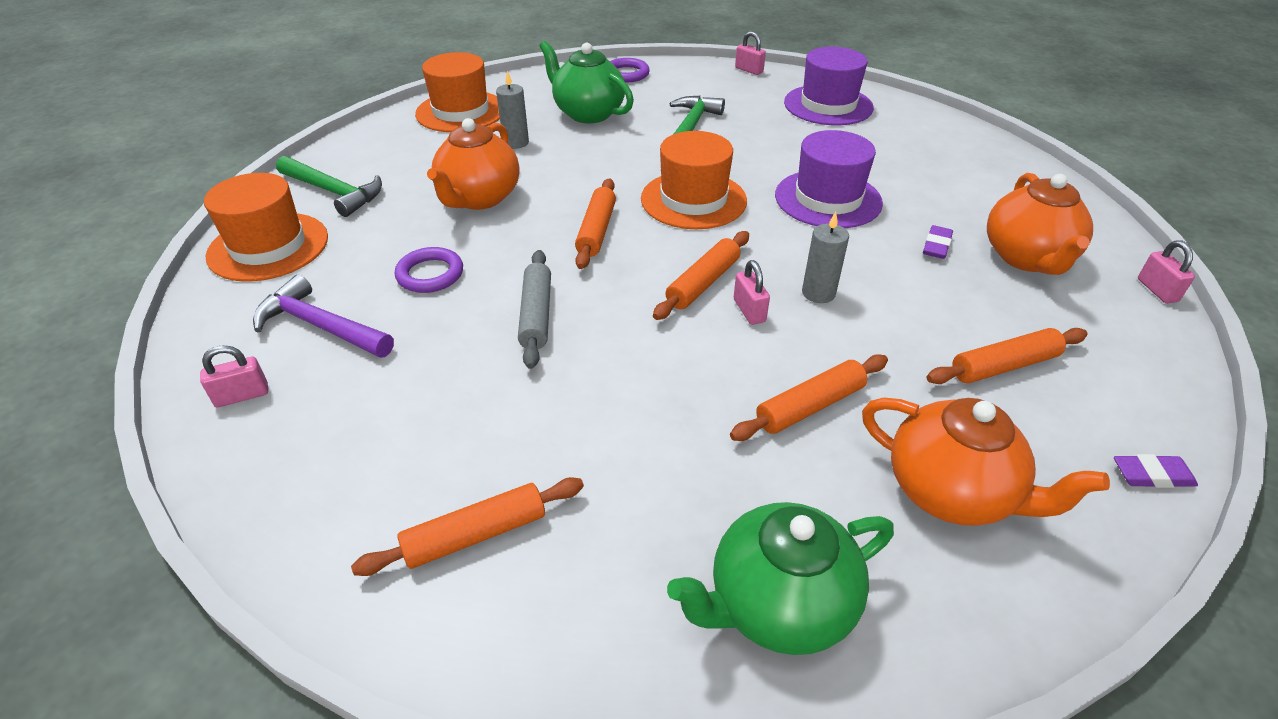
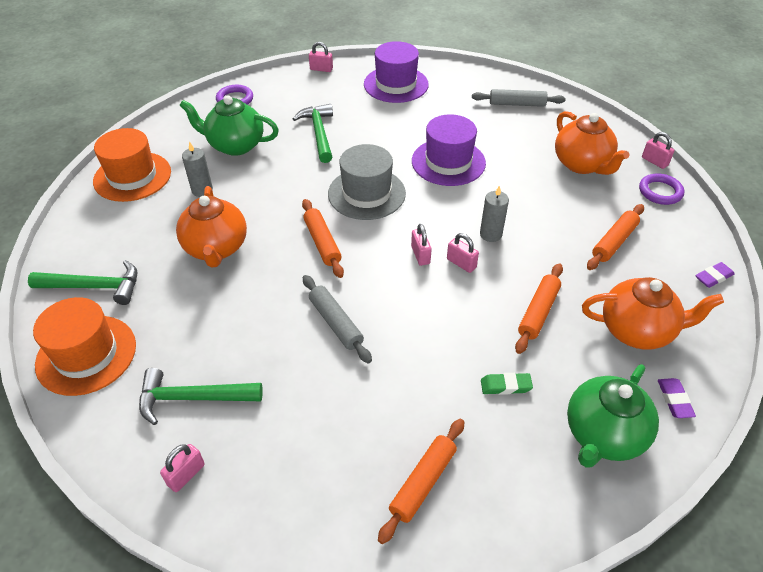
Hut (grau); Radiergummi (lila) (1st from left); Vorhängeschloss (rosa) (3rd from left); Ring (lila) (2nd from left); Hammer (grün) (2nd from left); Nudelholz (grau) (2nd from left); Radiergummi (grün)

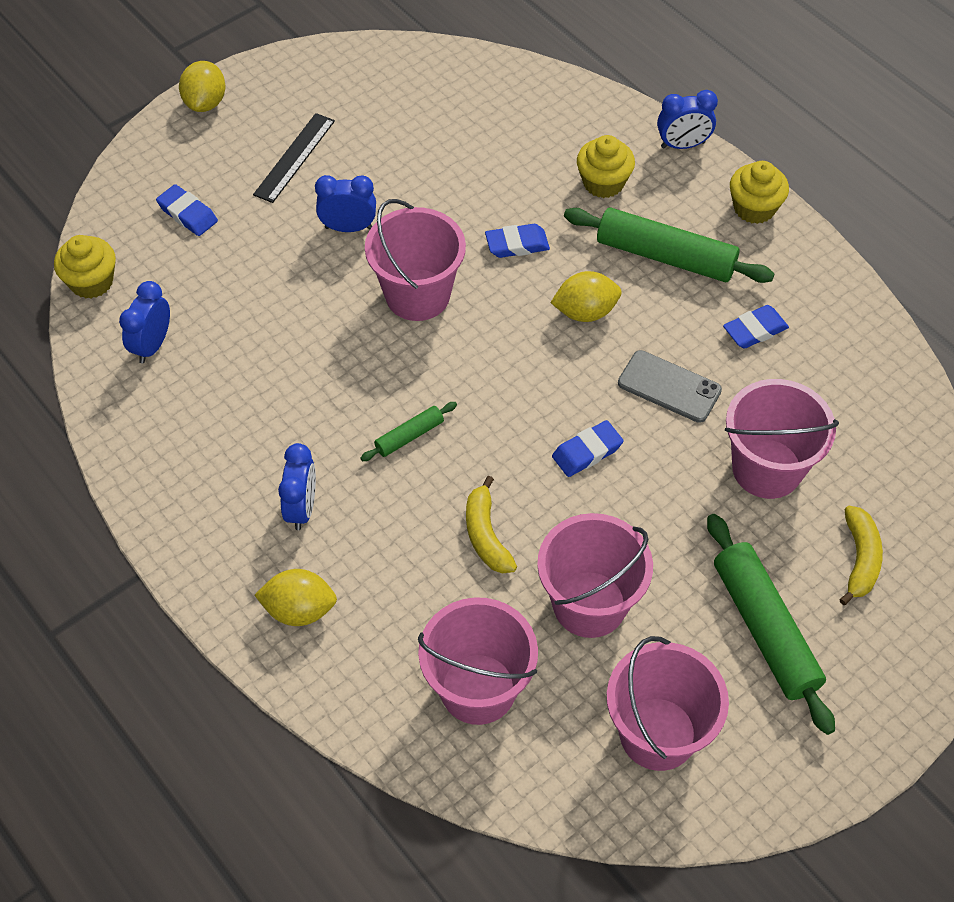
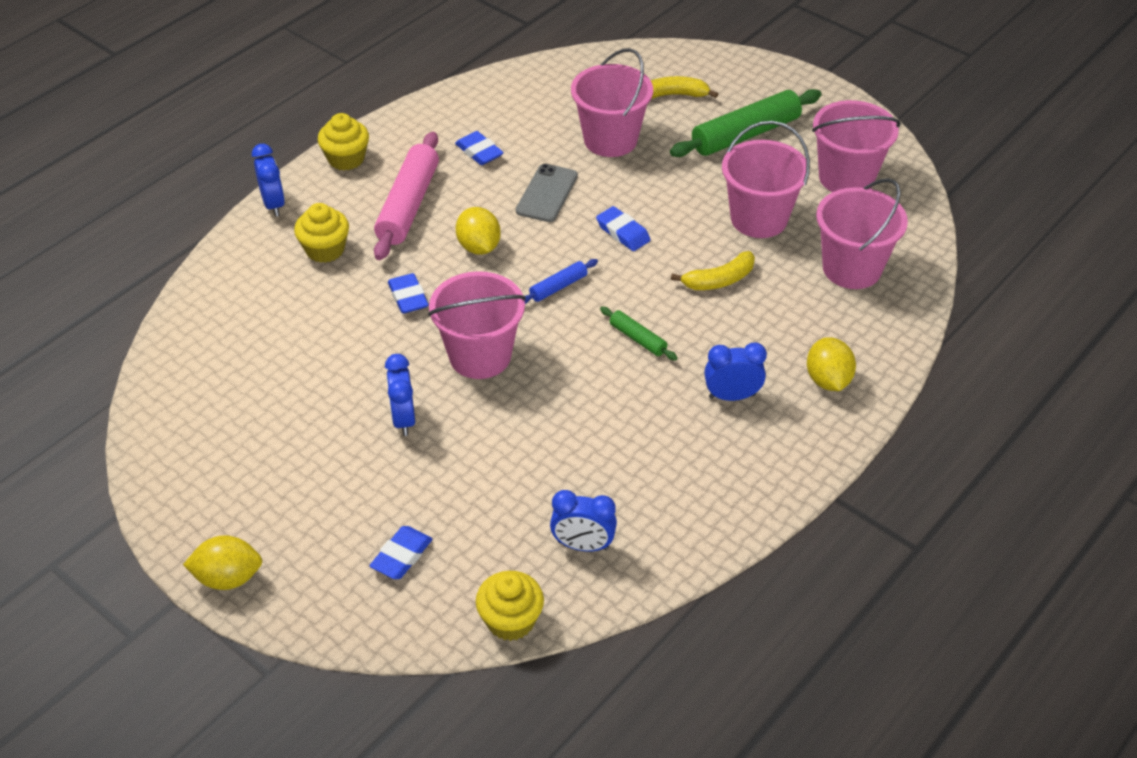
Lineal (schwarz); Nudelholz (rosa); Nudelholz (blau)

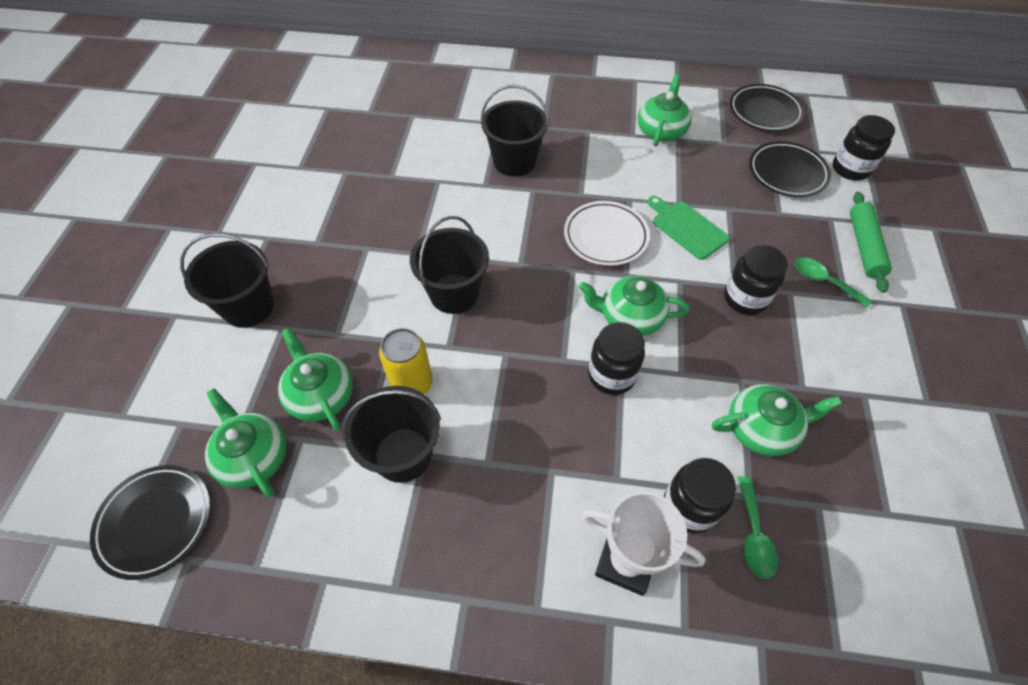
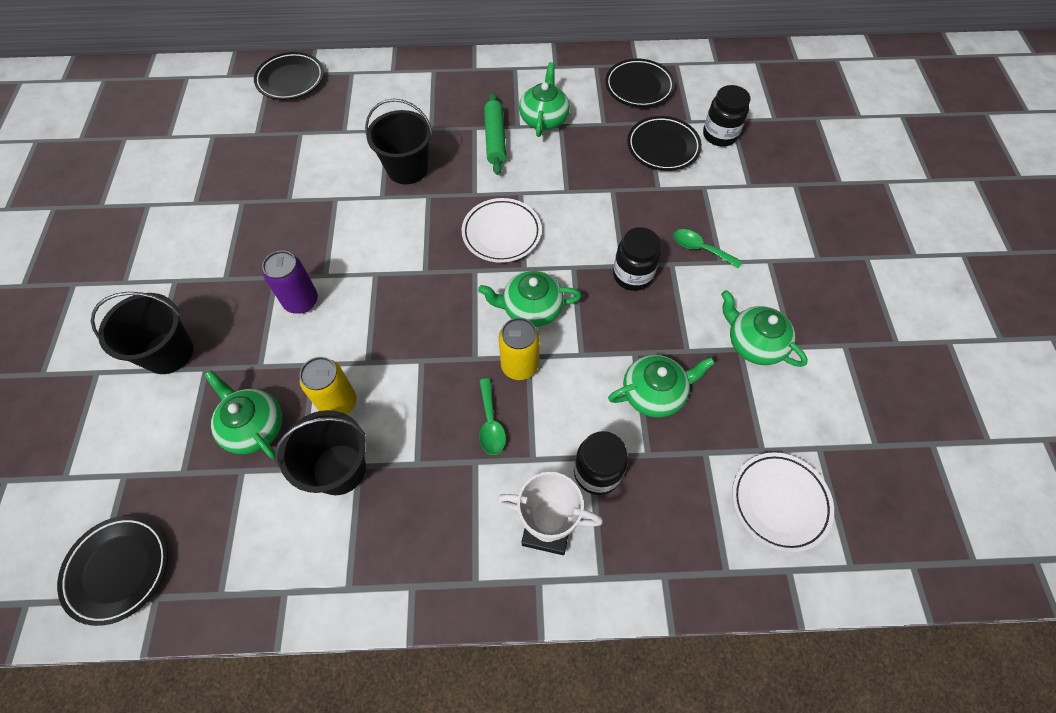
Nudelholz (grün); Schneidebrett (grün); Eimer (schwarz) (3rd from left in the first image); Dose (gelb) (2nd from left); Teekanne (grün) (5th from left); Löffel (grün) (1st from left); Teller (schwarz) (2nd from left); Dose (lila); Teller (weiß) (2nd from left)

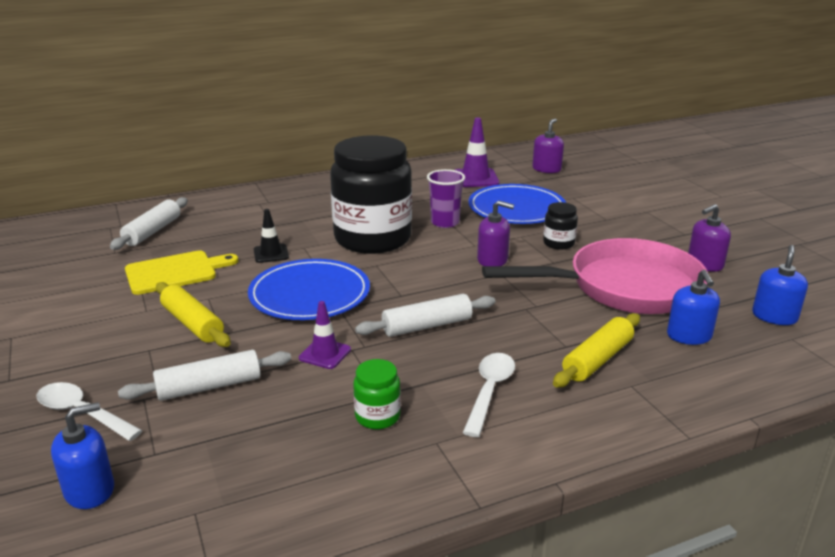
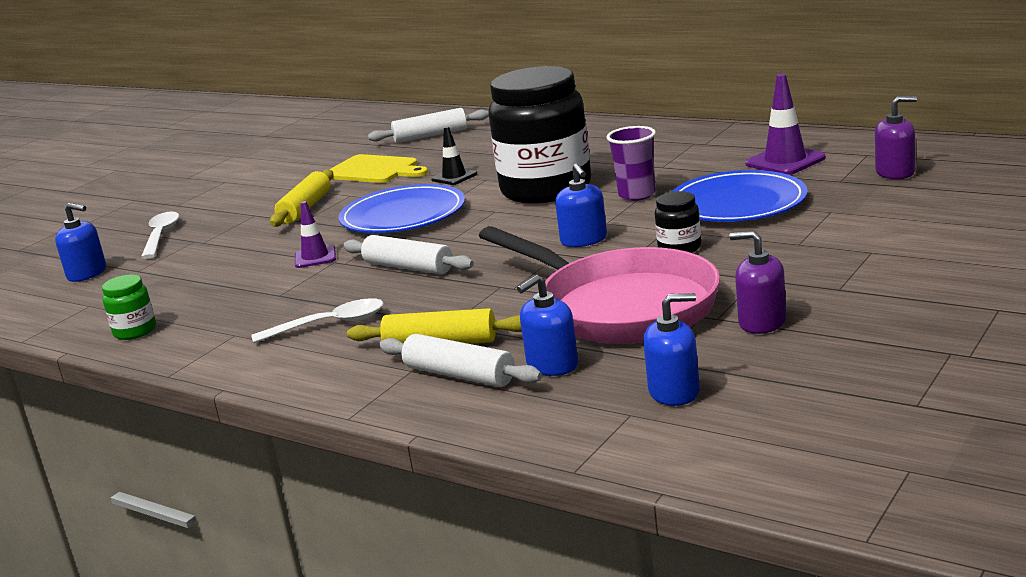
Seifenspender (blau) (3rd from left); Nudelholz (weiß) (3rd from left); Einmachglas (grün)

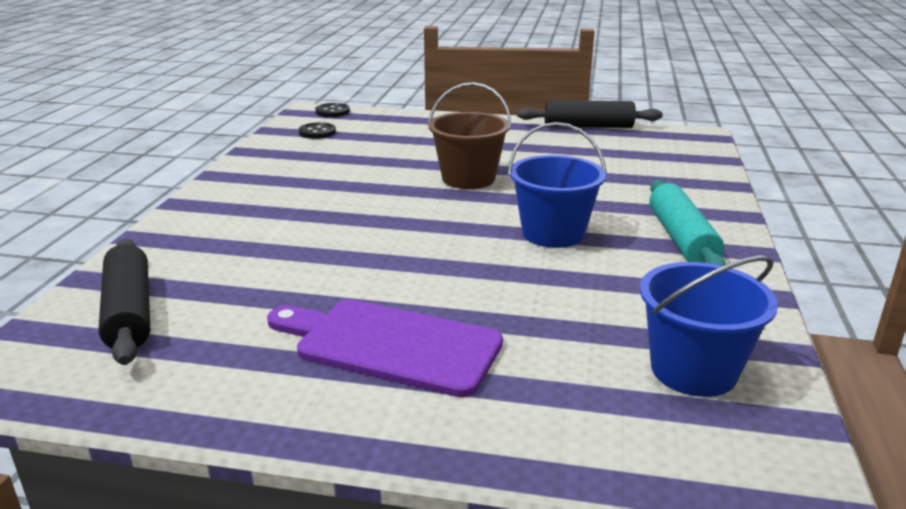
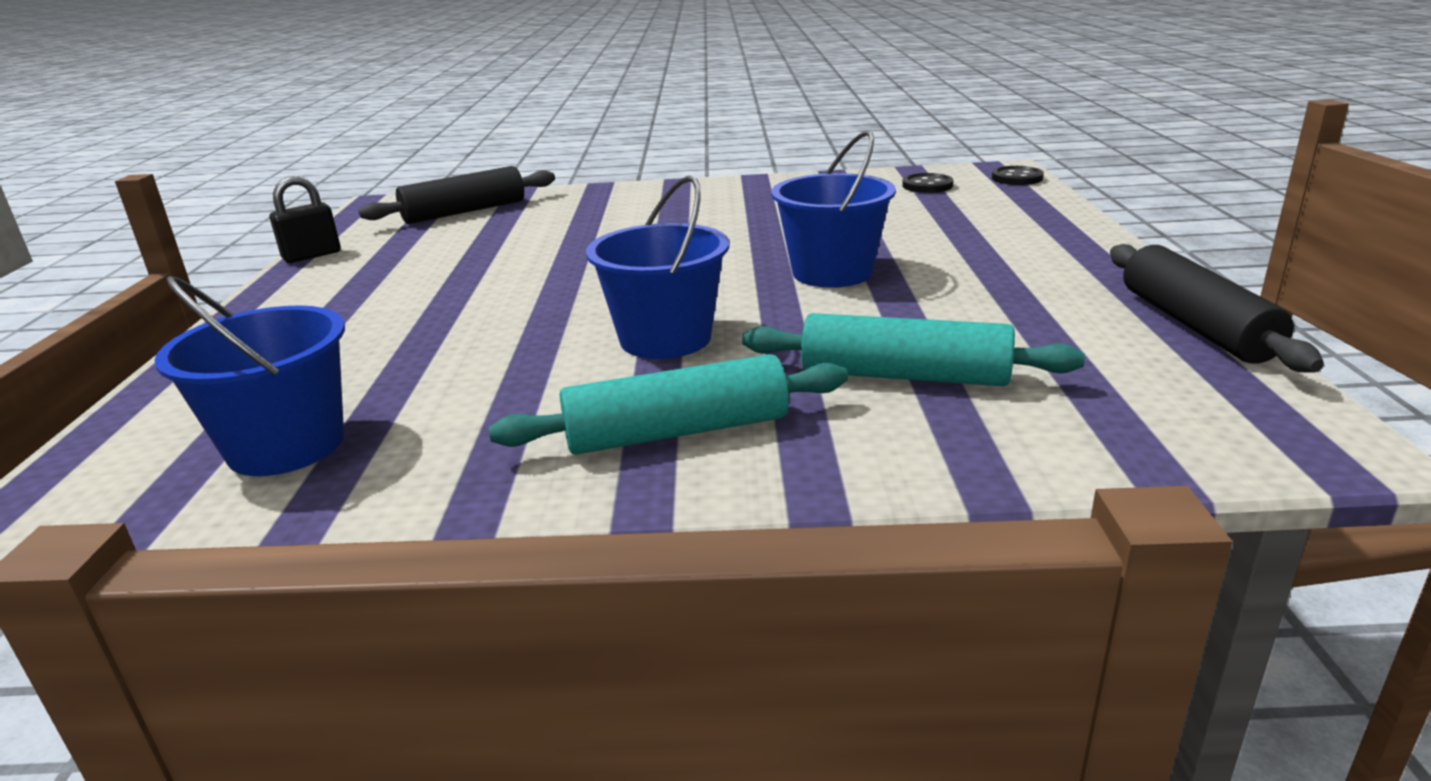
Eimer (blau) (3rd from left); Schneidebrett (lila); Vorhängeschloss (schwarz); Nudelholz (türkis) (2nd from left)

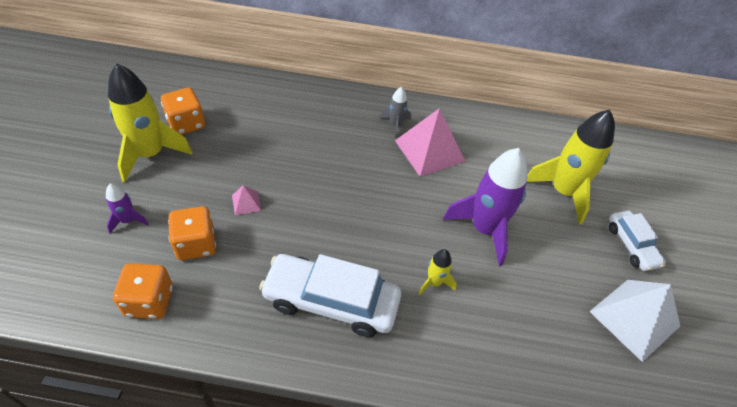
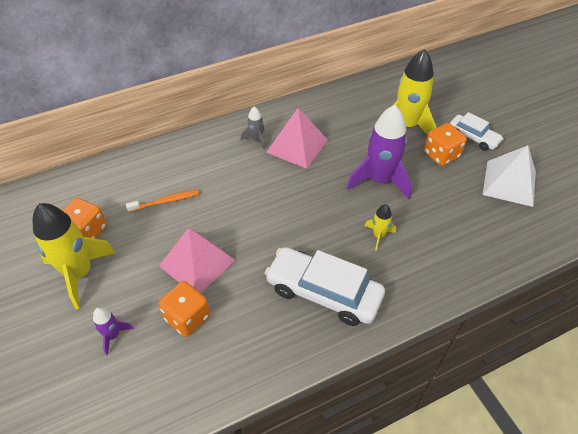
Pyramide (rosa) (1st from left); Auto (weiß) (1st from left); Spielwürfel (orange) (3rd from left); Zahnbürste (orange)

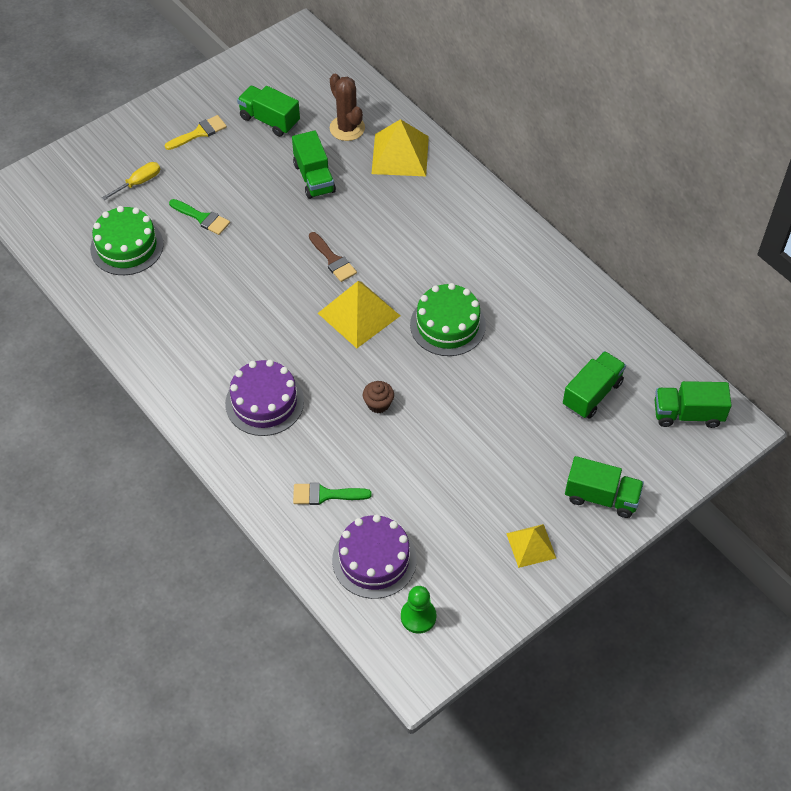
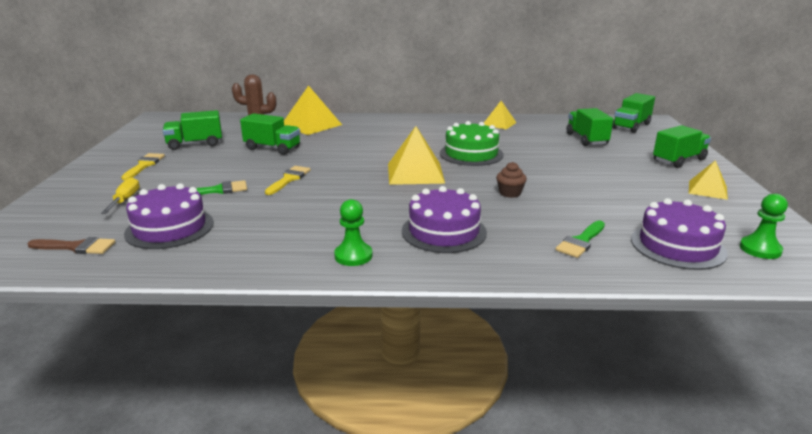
Kuchen (lila) (1st from left); Pinsel (braun); Pyramide (gelb) (3rd from left); Pinsel (gelb) (2nd from left); Bauer (grün) (1st from left)

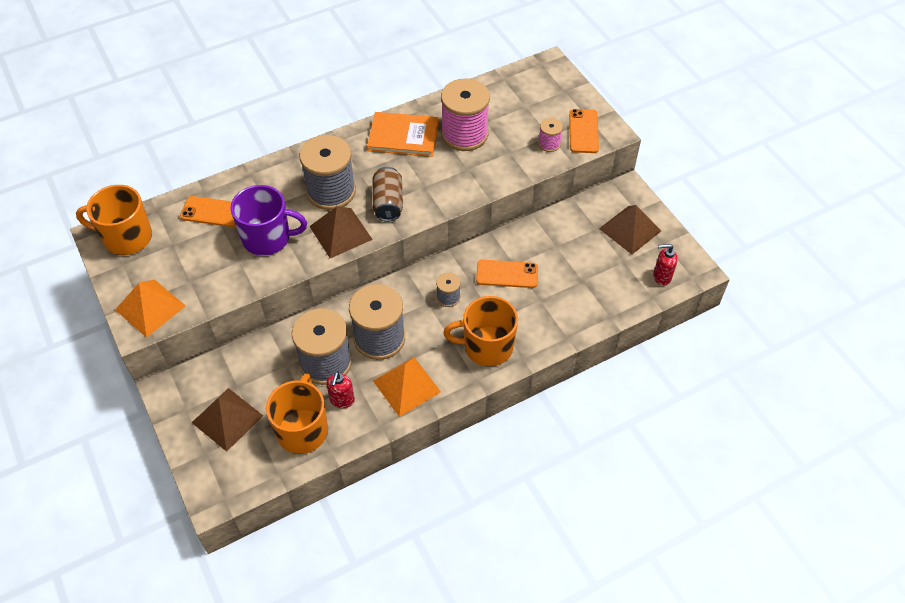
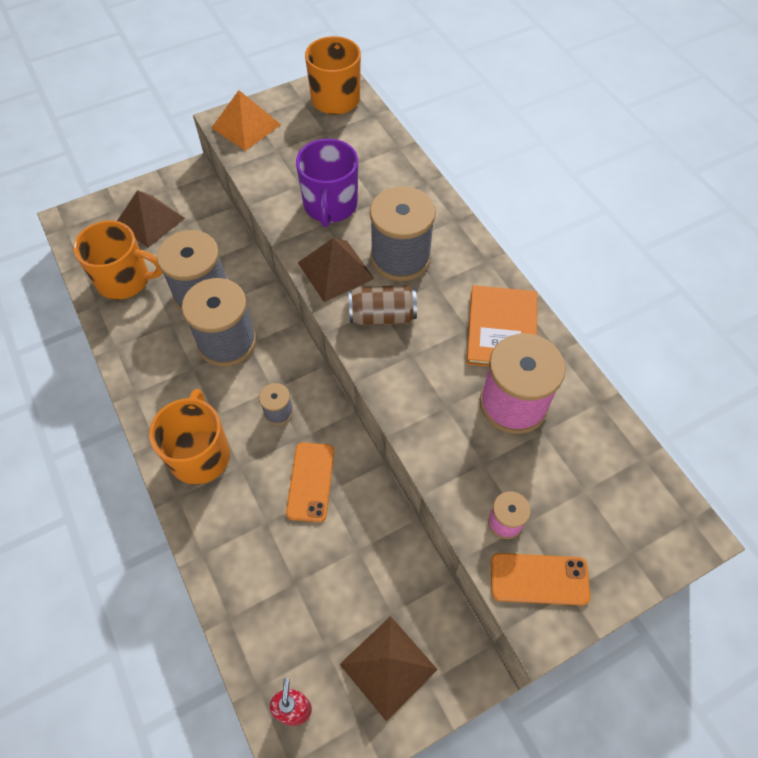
Handy (orange) (1st from left in the first image); Pyramide (orange) (2nd from left in the first image); Seifenspender (rot) (1st from left in the first image)

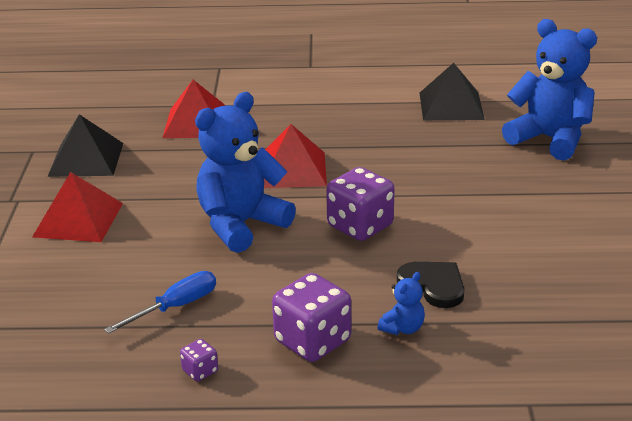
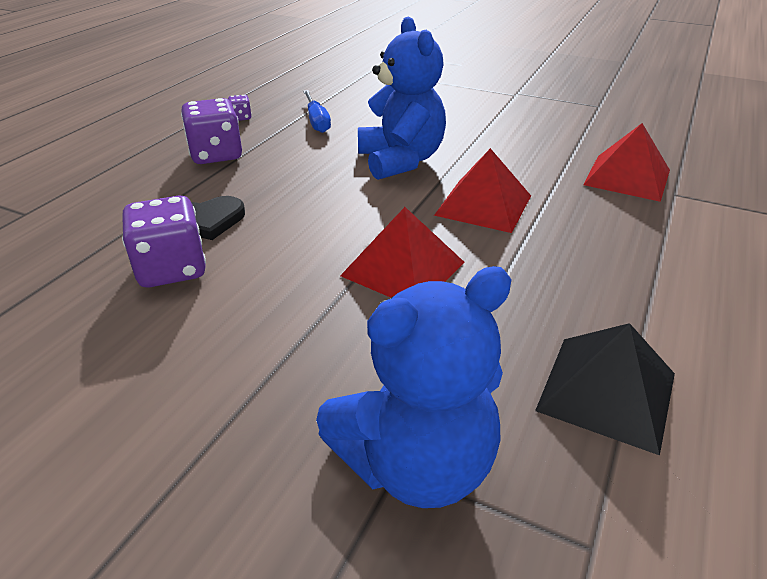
Pyramide (schwarz) (1st from left in the first image); Spielwürfel (lila) (1st from left); Pyramide (rot) (1st from left); Teddybär (blau) (2nd from left in the first image)

